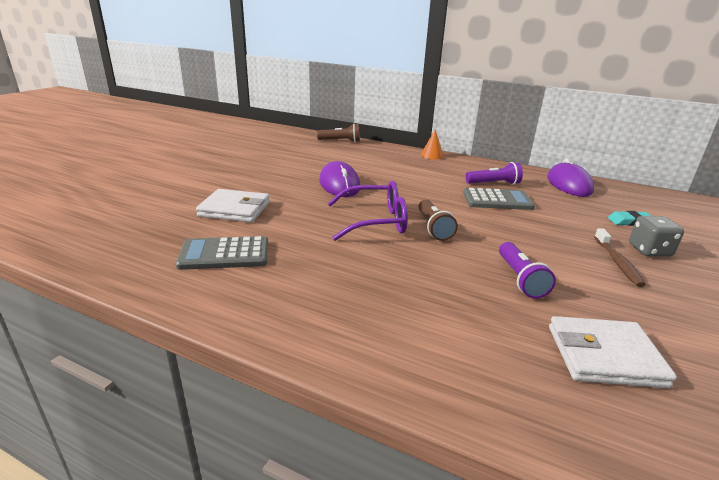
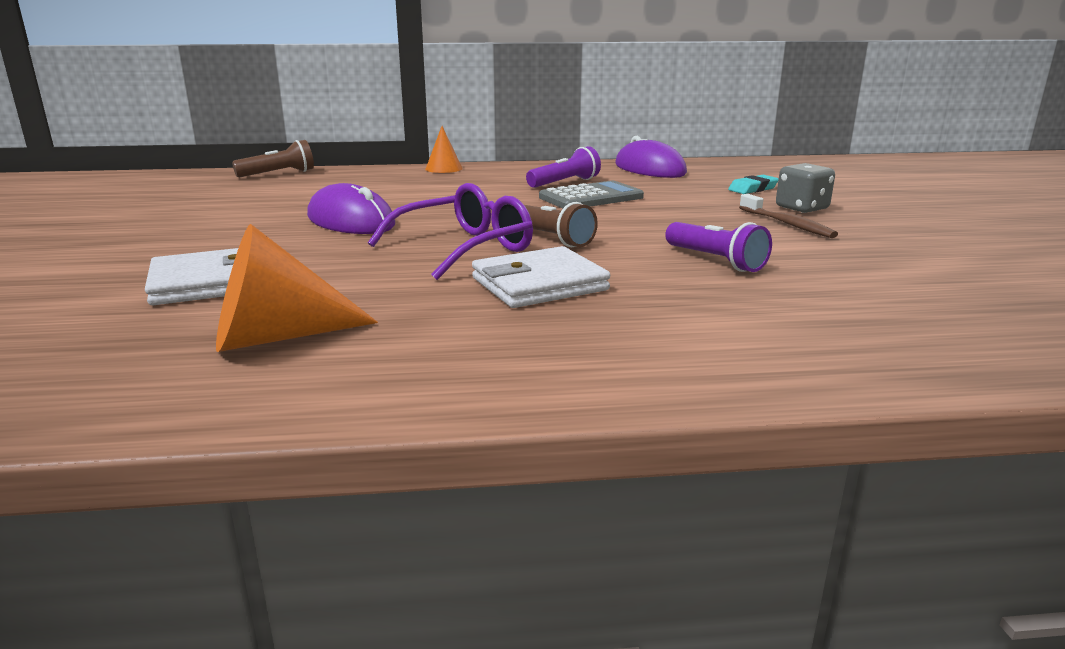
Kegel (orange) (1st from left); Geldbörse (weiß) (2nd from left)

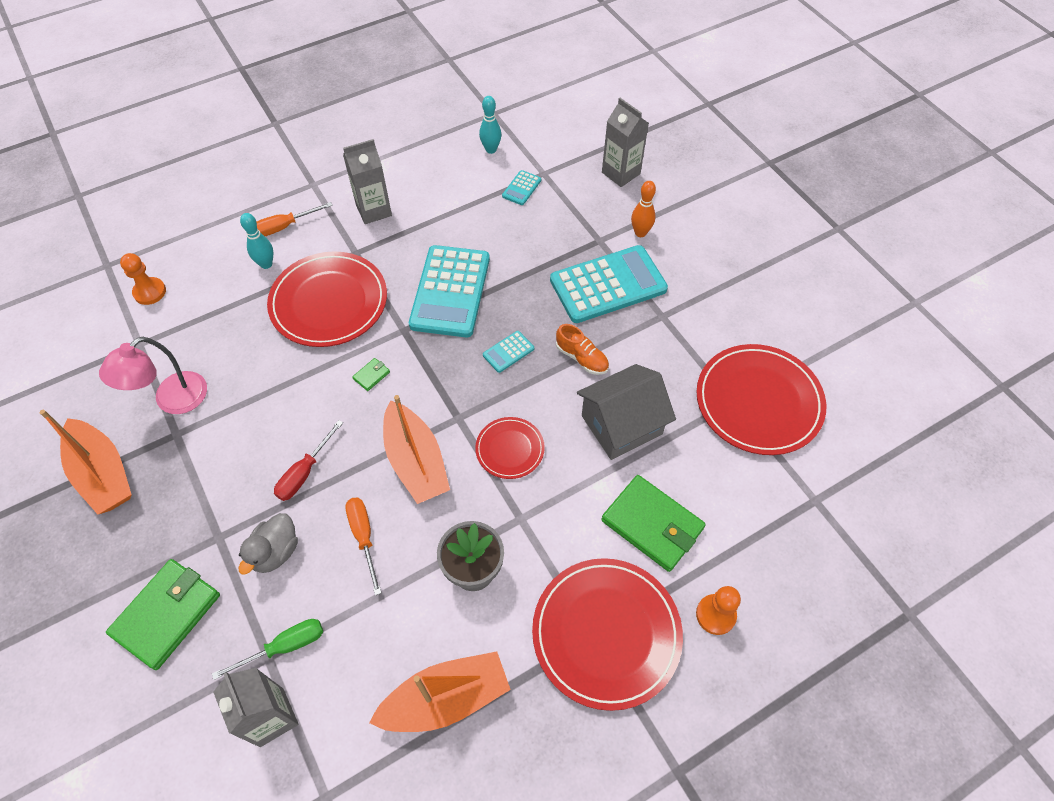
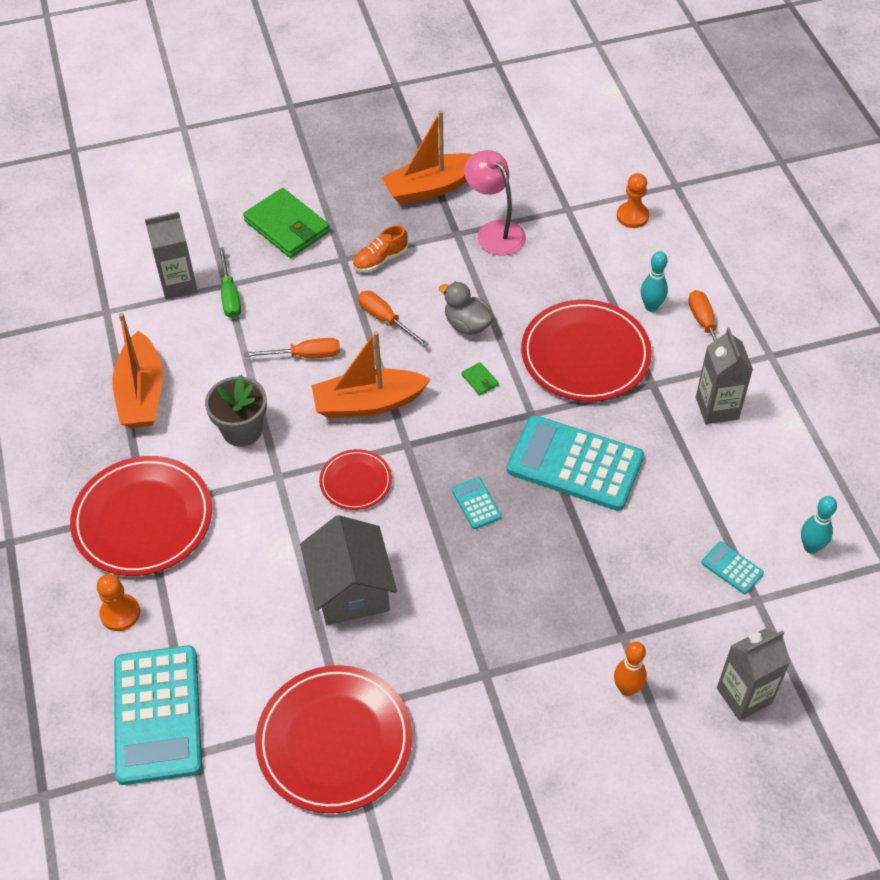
Taschenrechner (türkis) (1st from left); Schuh (orange); Schraubenzieher (orange) (2nd from left); Geldbörse (grün) (3rd from left in the first image); Ente (grau)

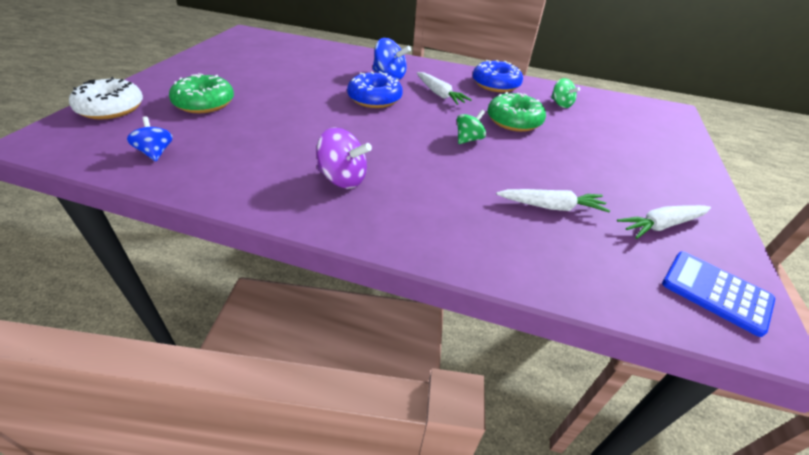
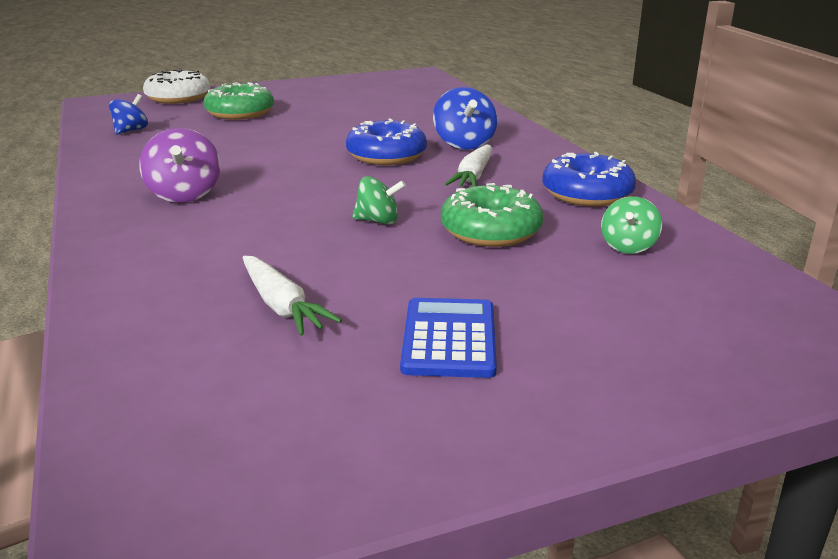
Karotte (weiß) (3rd from left in the first image); Taschenrechner (blau)

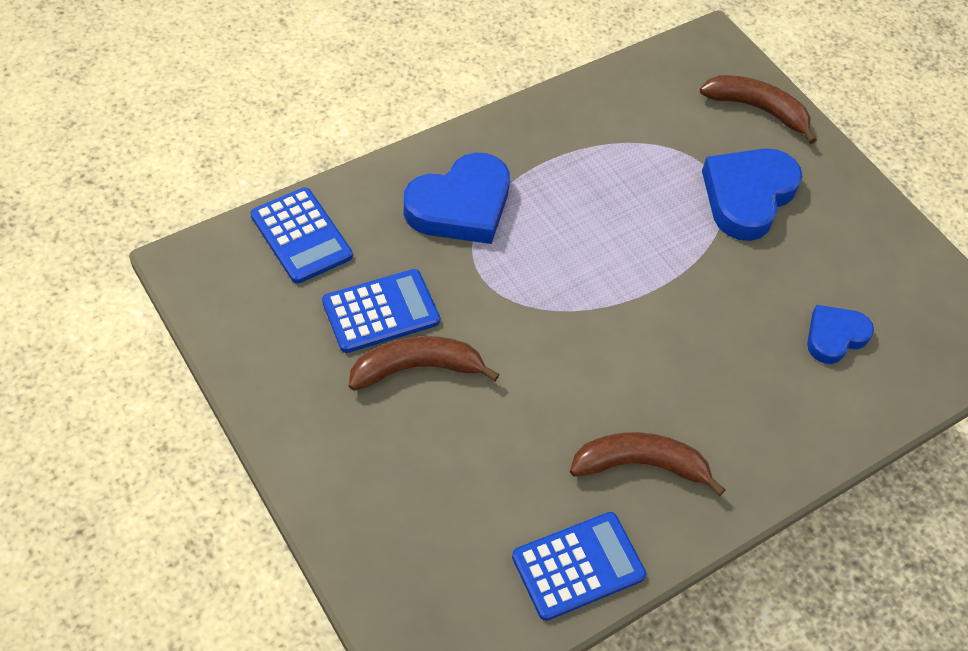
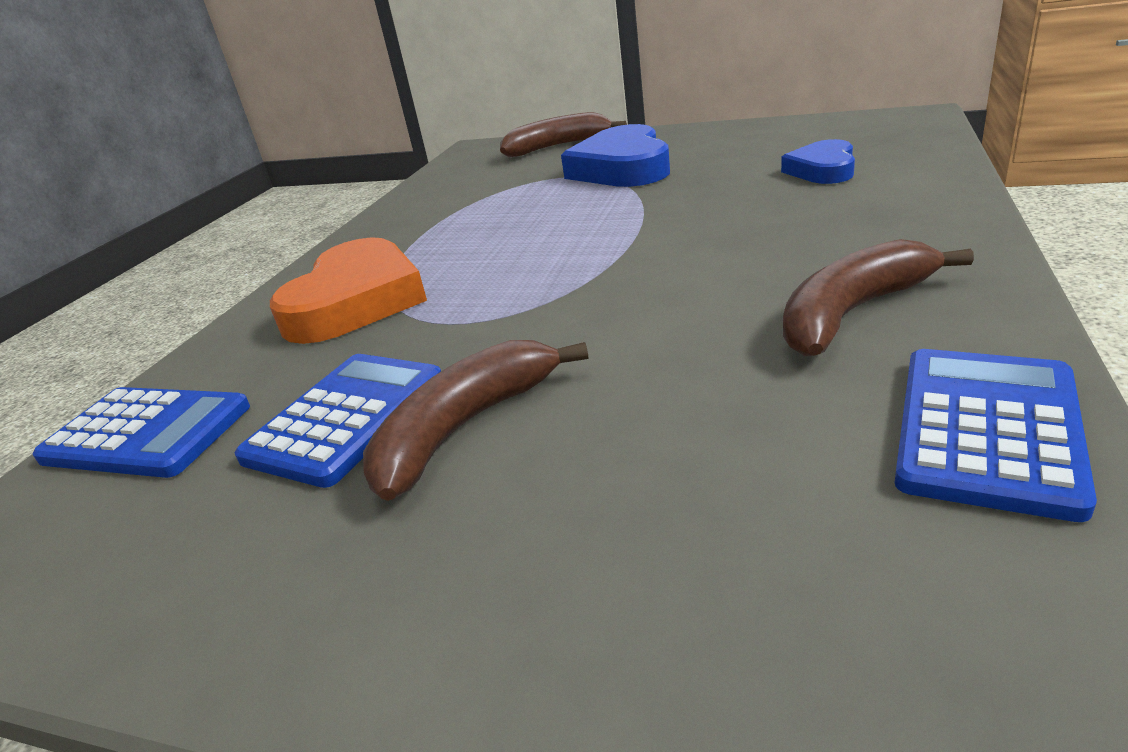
Herz (orange)

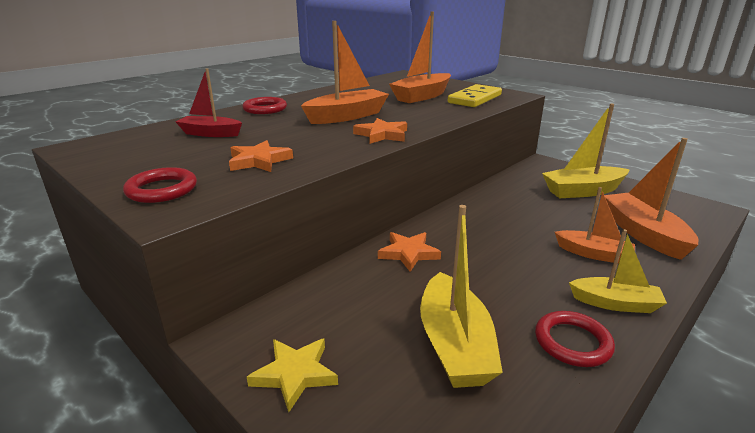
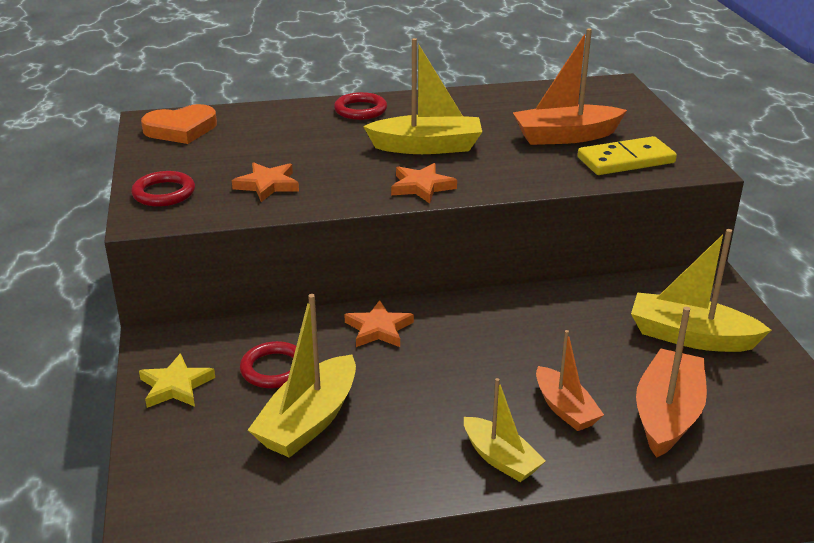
Boot (gelb) (2nd from left); Boot (rot); Ring (rot) (2nd from left); Herz (orange)

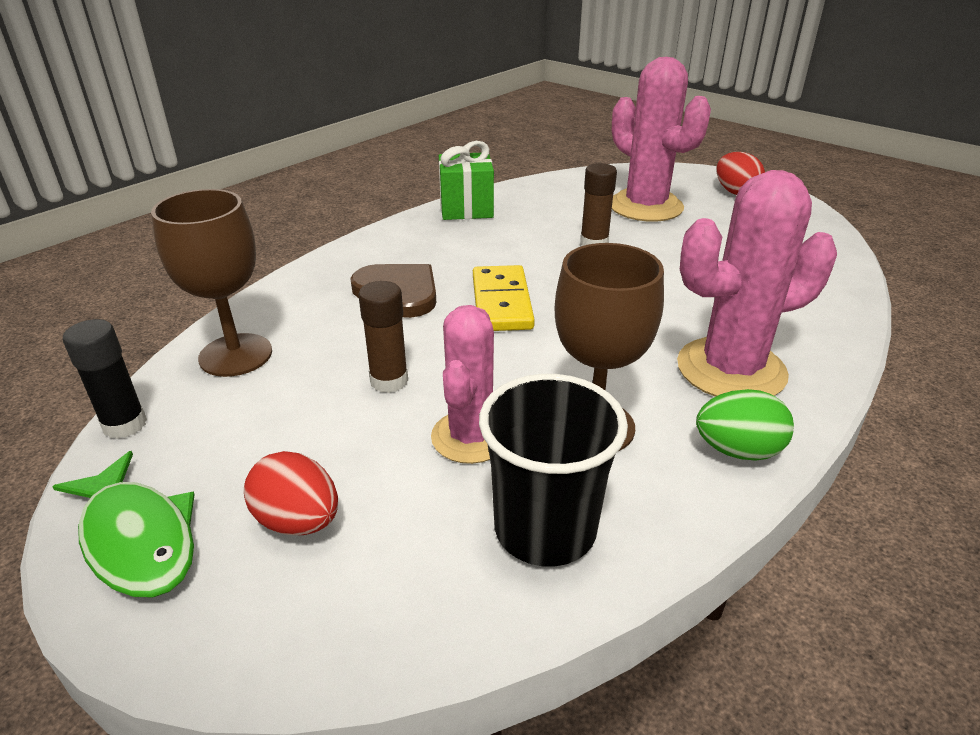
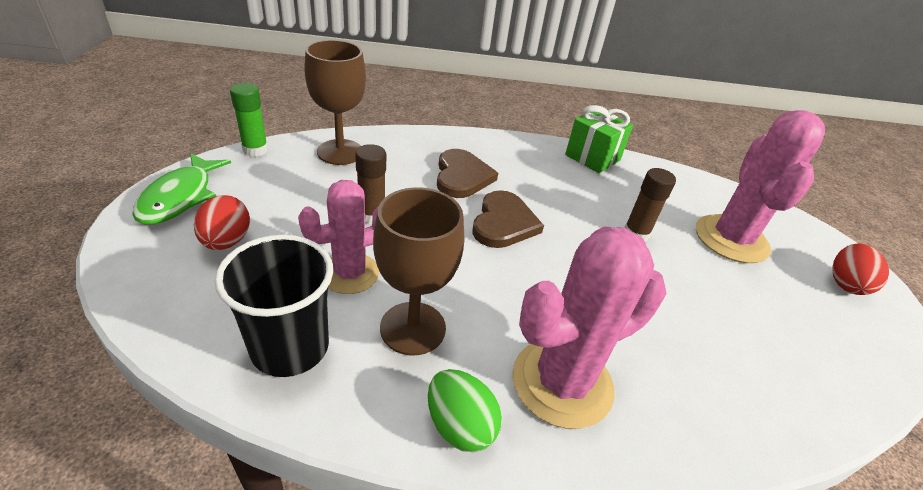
Kaktus (rosa) (2nd from left); Herz (braun) (2nd from left); Klebestift (grün)

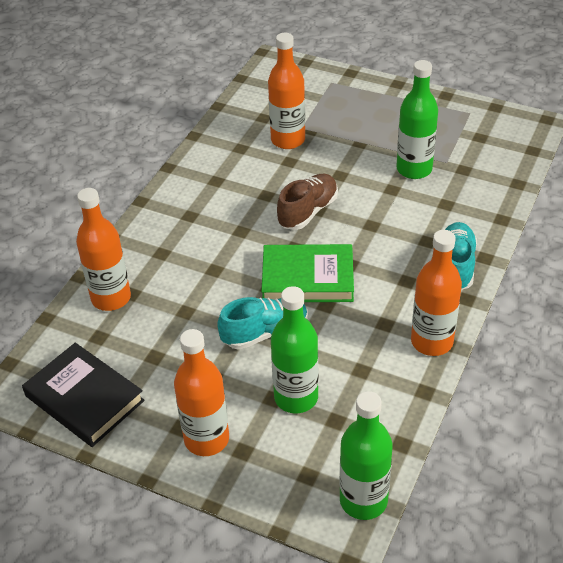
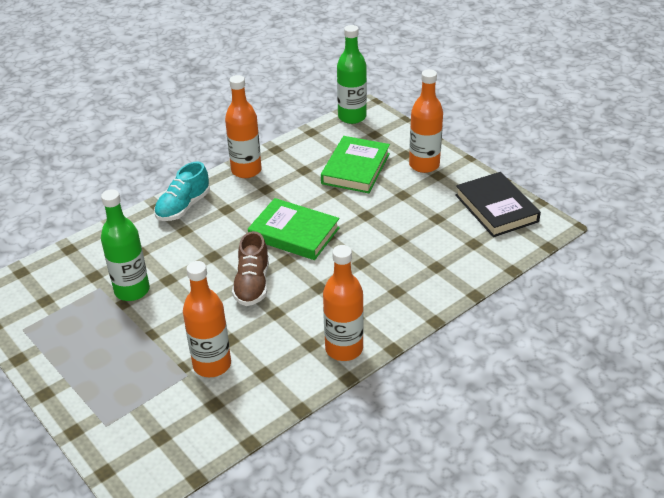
Schuh (braun); Flasche (orange) (3rd from left); Buch (grün) (2nd from left); Schuh (türkis) (1st from left in the first image)

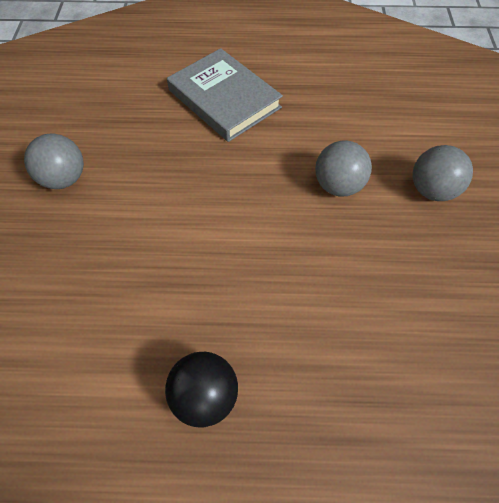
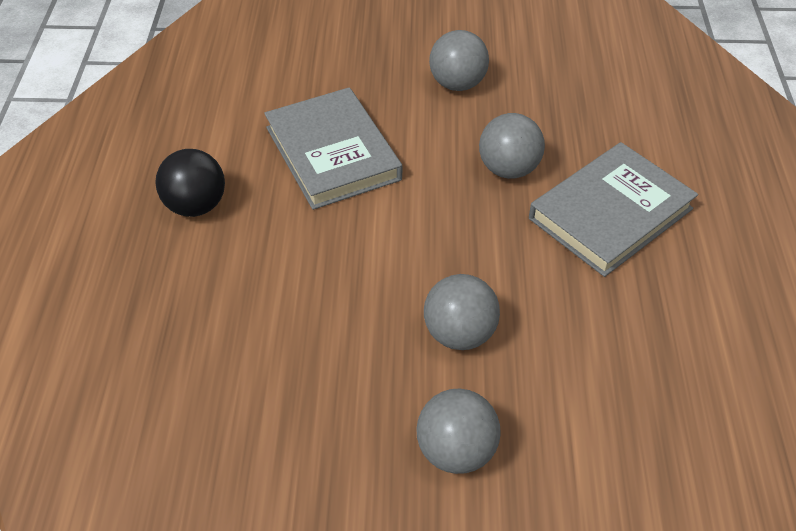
Buch (grau) (1st from left); Ball (grau) (4th from left)

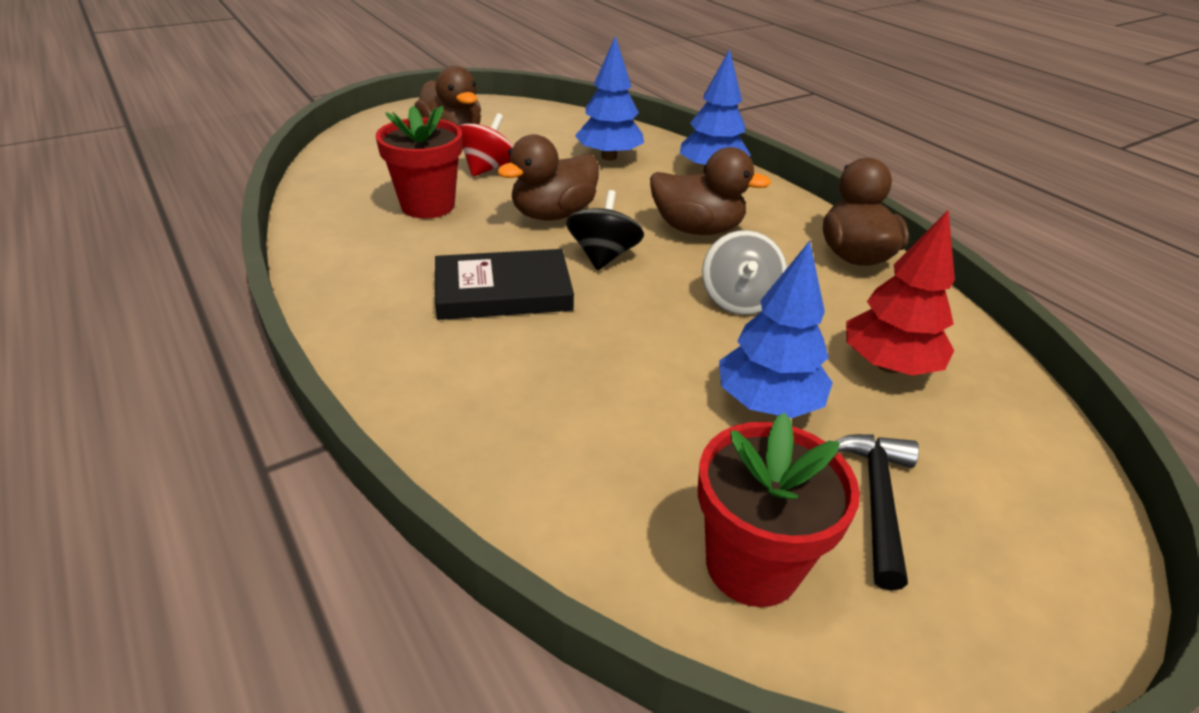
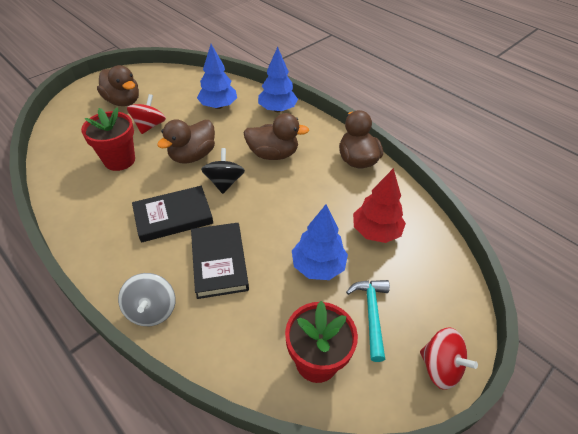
Kreisel (grau); Hammer (türkis); Buch (schwarz) (2nd from left); Kreisel (rot) (2nd from left)

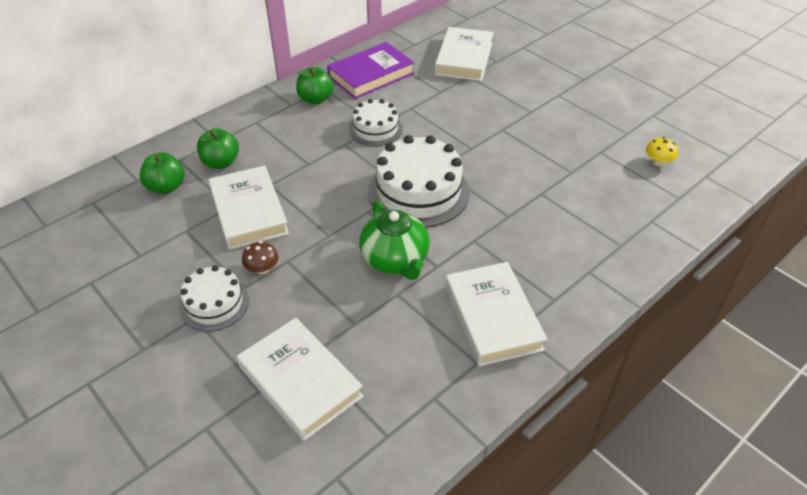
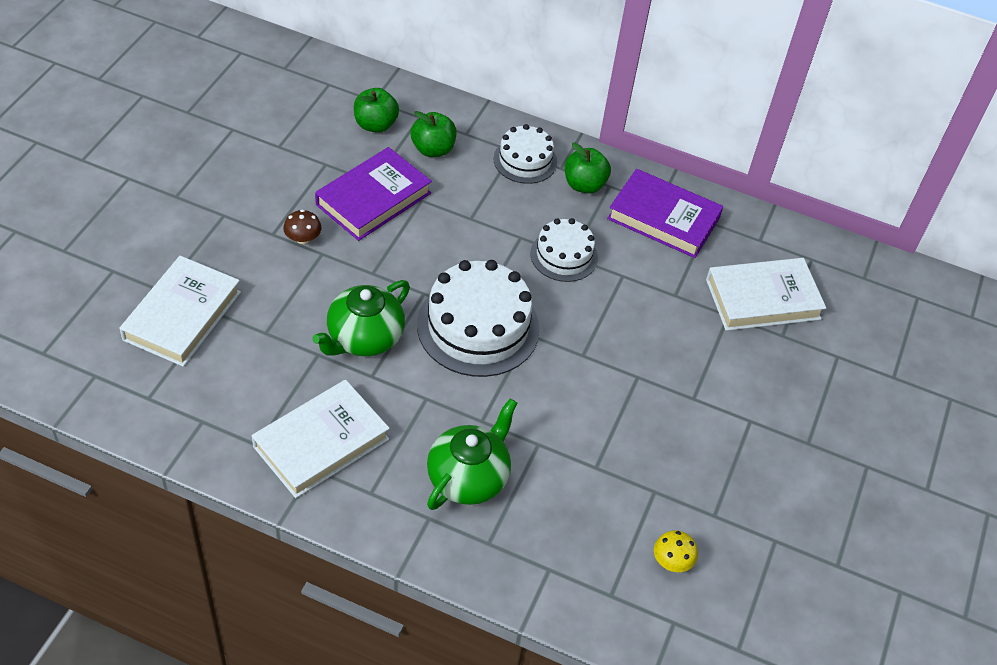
Buch (lila) (1st from left); Kuchen (weiß) (2nd from left); Teekanne (grün) (2nd from left)

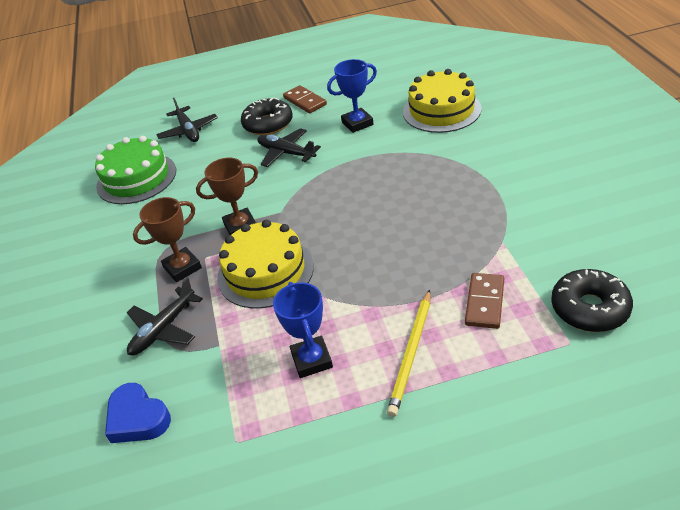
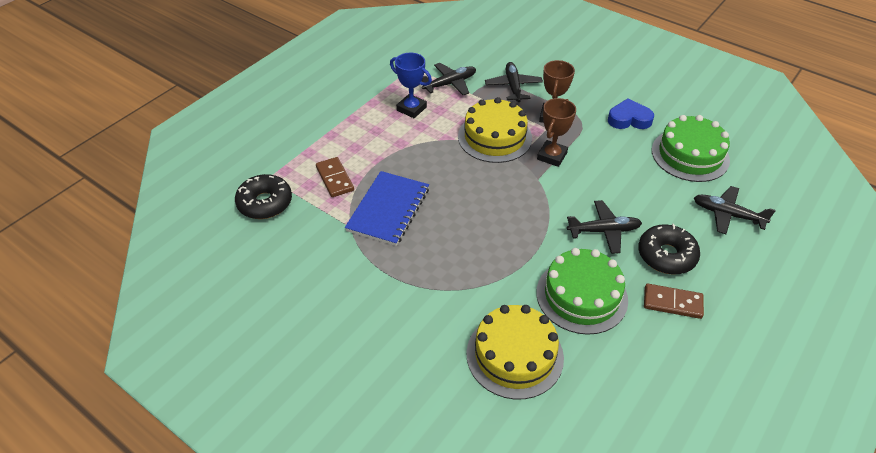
Kuchen (grün) (1st from left); Bleistift (gelb); Herz (blau); Flugzeug (schwarz) (1st from left); Notizbuch (blau)

